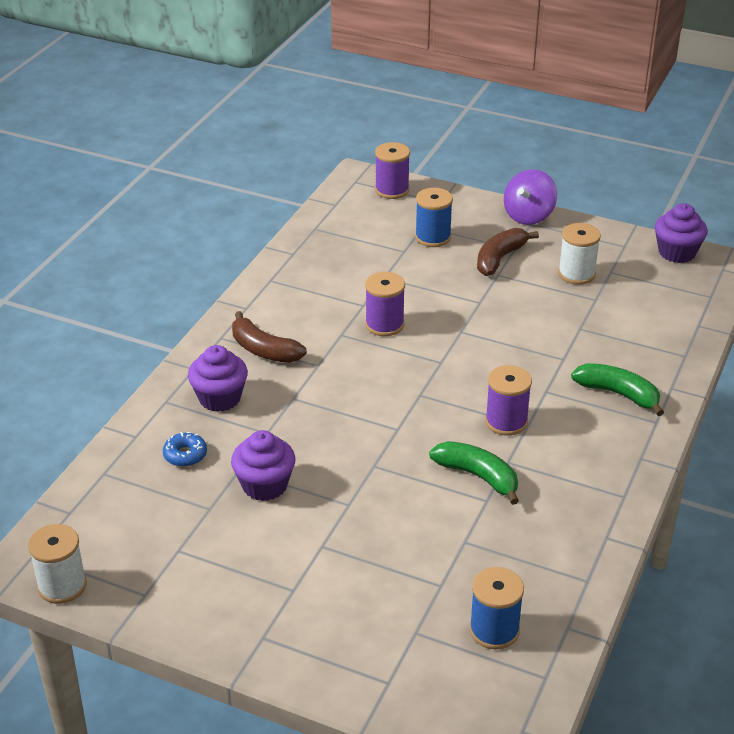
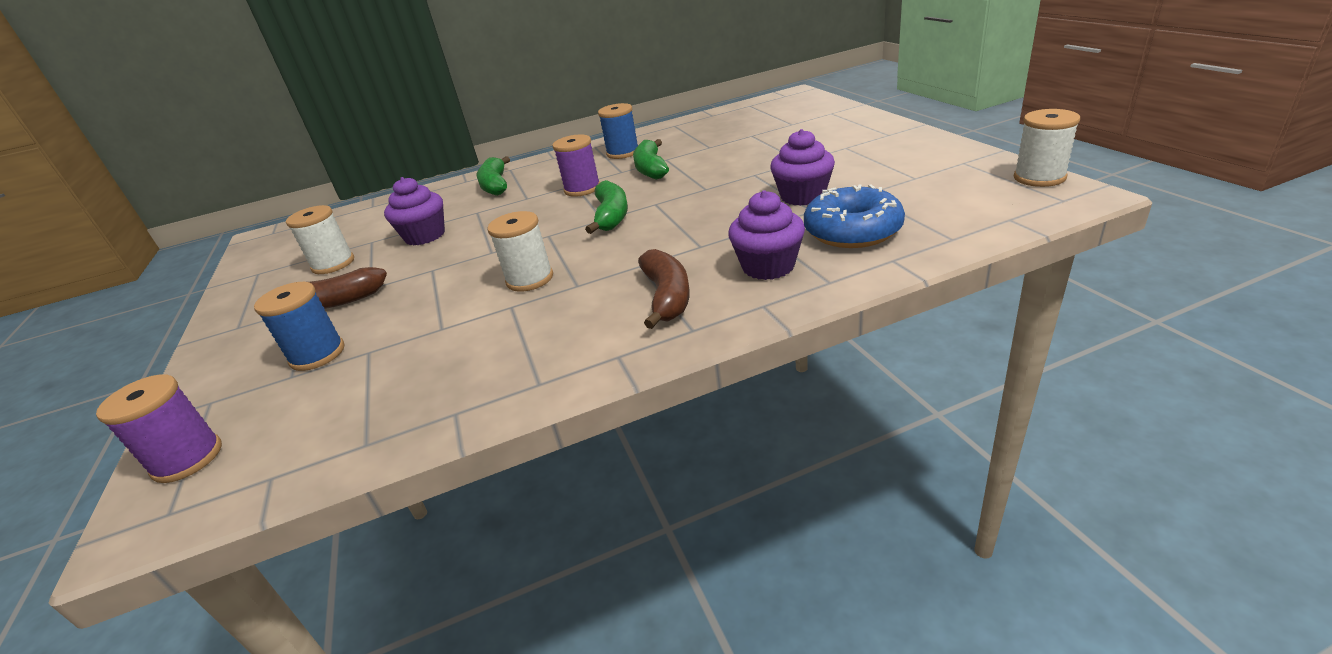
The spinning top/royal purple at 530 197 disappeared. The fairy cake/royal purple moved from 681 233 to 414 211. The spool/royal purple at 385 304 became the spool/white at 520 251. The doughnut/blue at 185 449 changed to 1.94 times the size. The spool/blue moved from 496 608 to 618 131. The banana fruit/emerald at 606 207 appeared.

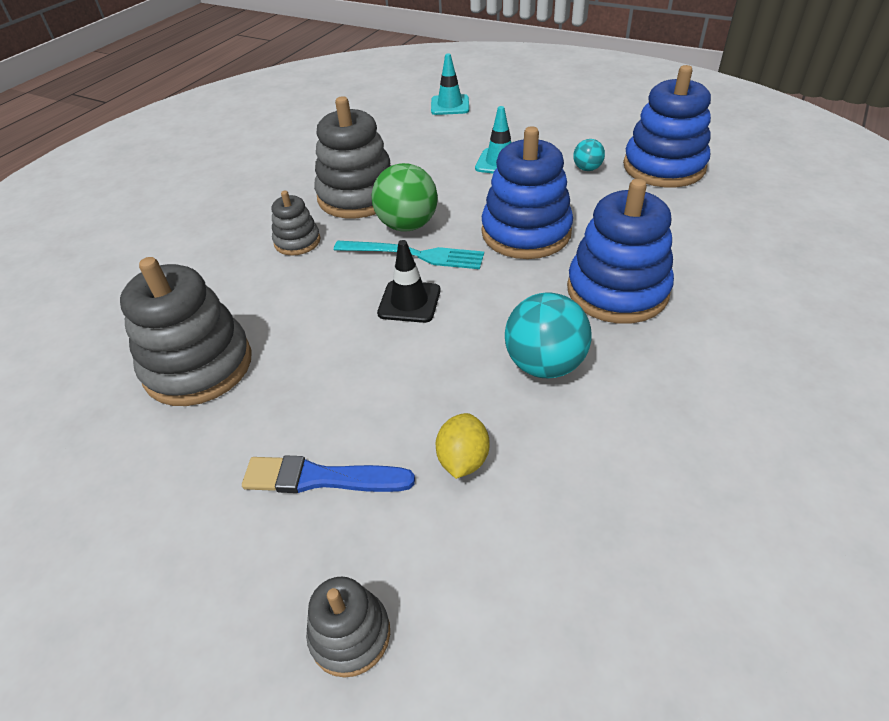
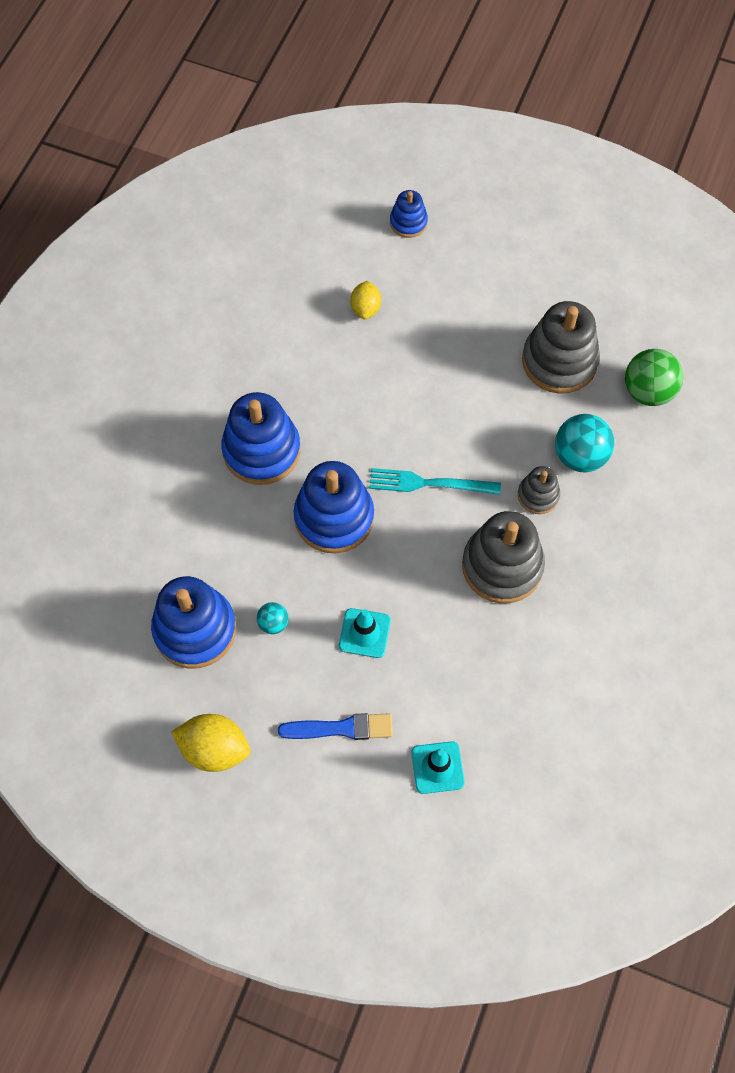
The sphere/emerald moved from 405 197 to 654 377. The safety cone/black at 409 281 disappeared. The sphere/turquoise moved from 548 335 to 584 443. The paint brush/blue moved from 328 474 to 335 726. The ring stacker/grey at 348 627 became the ring stacker/blue at 409 214. The citrus fruit/bright yellow at 210 743 appeared.

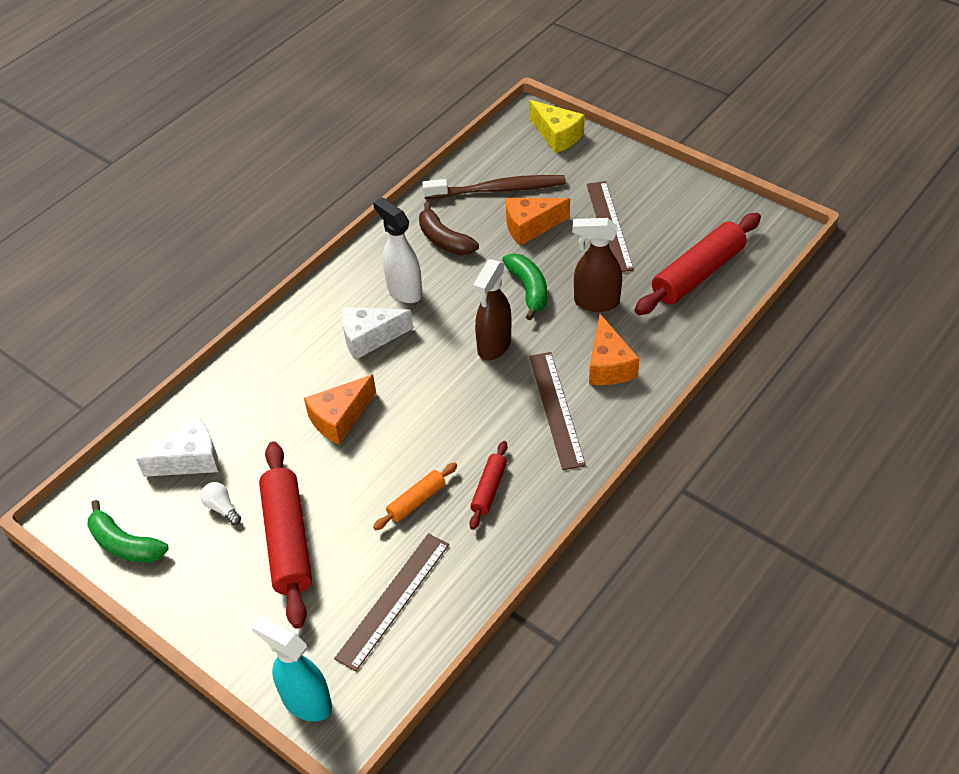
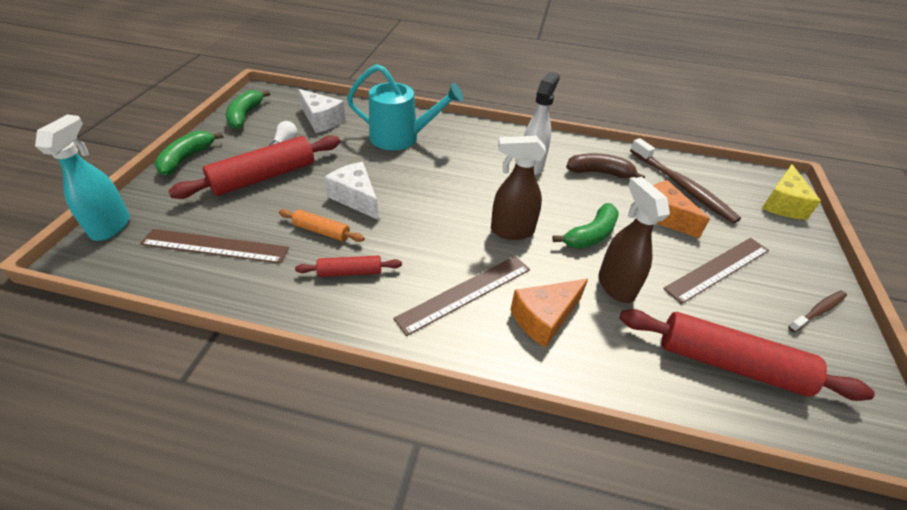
The banana fruit/brown at 449 228 turned 75 degrees clockwise. The cheese wedge/white moved from 377 333 to 351 191. The cheese wedge/orange at 340 410 disappeared. The watering pot/turquoise at 405 107 appeared. The banana fruit/emerald at 189 153 appeared. The dental brush/brown at 817 311 appeared.

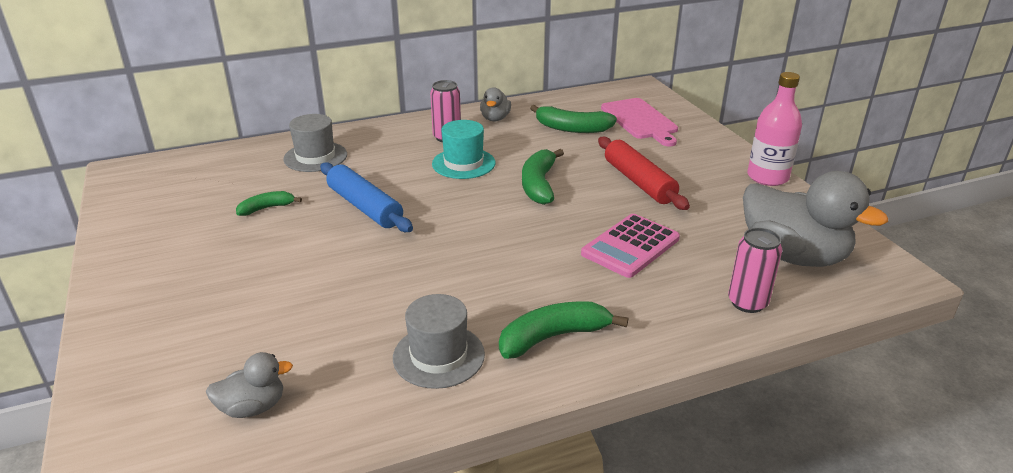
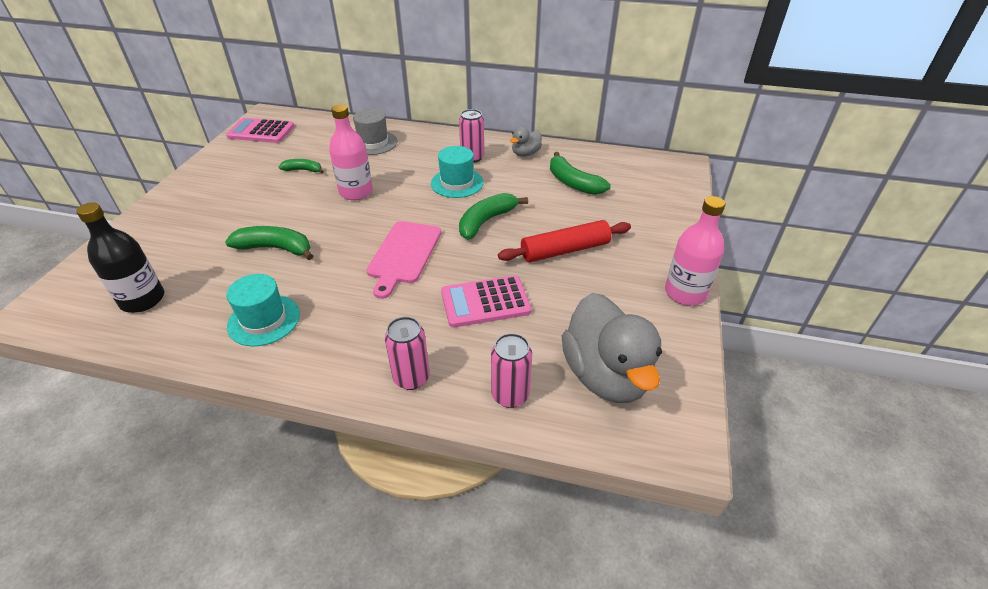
The chopping board/rosy moved from 639 122 to 403 260. The pastry roller/crimson at 644 173 turned 60 degrees clockwise. The pastry roller/blue at 366 197 was replaced by the flask/rosy at 351 152. The hat/grey at 439 341 became the hat/turquoise at 263 310. The banana fruit/emerald moved from 563 330 to 269 243. The rubber duck/grey at 249 385 was replaced by the flask/black at 120 257. The pocket calculator/rosy at 260 130 appeared. The can/rosy at 407 353 appeared.

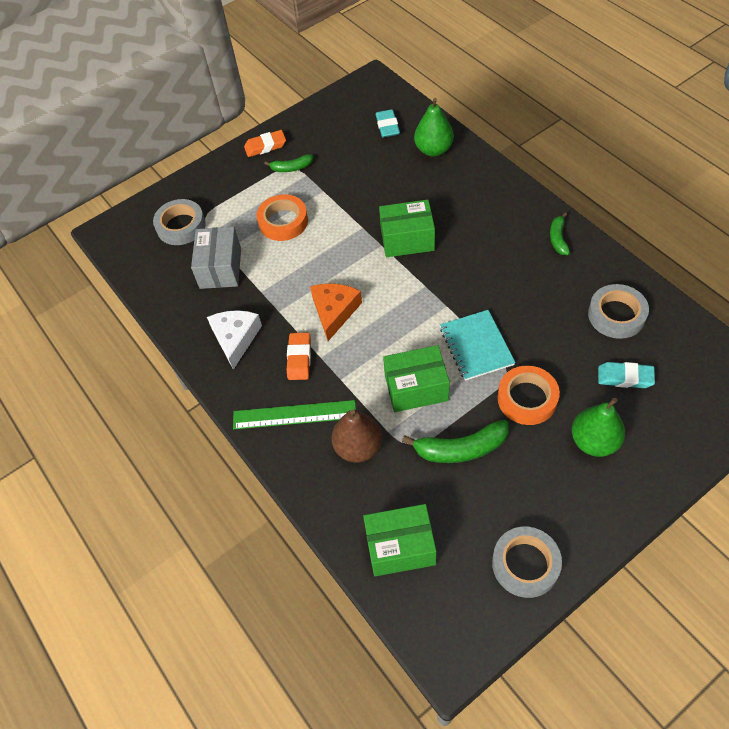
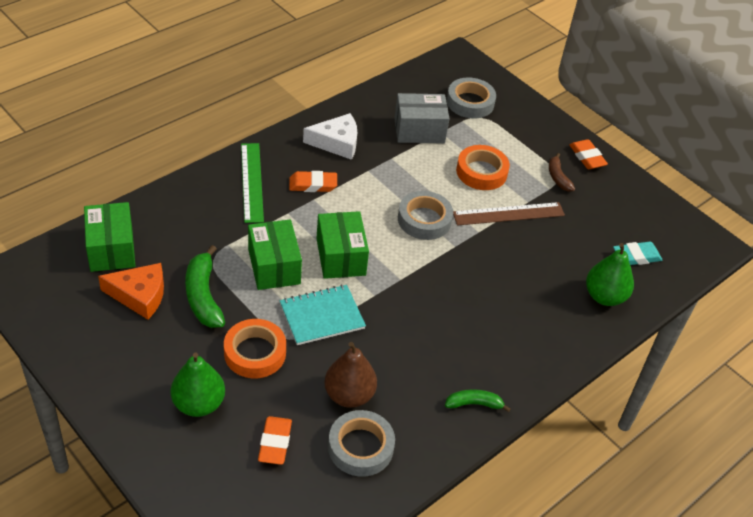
The banana fruit/emerald at 288 163 became the banana fruit/brown at 562 172. The package/emerald moved from 407 228 to 342 245. The cheese wedge/orange moved from 336 312 to 131 291. The eraser/turquoise at 626 375 became the eraser/orange at 275 440. The toy pear/brown moved from 357 436 to 350 375. The roll of tape/grey moved from 527 562 to 425 215. The ruler/brown at 509 214 appeared.

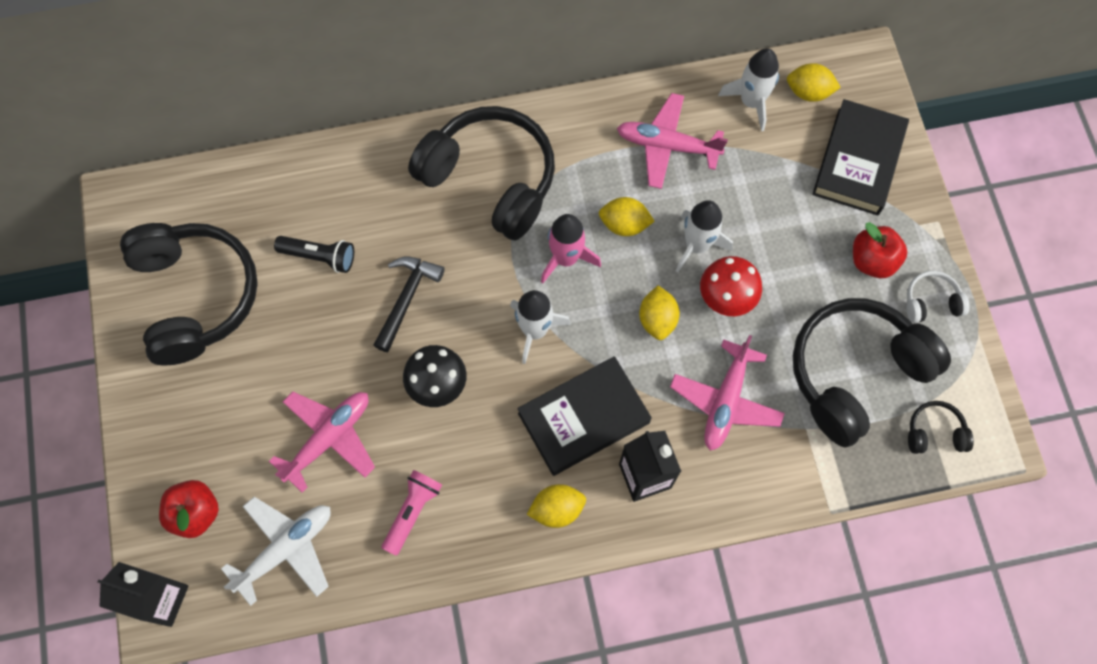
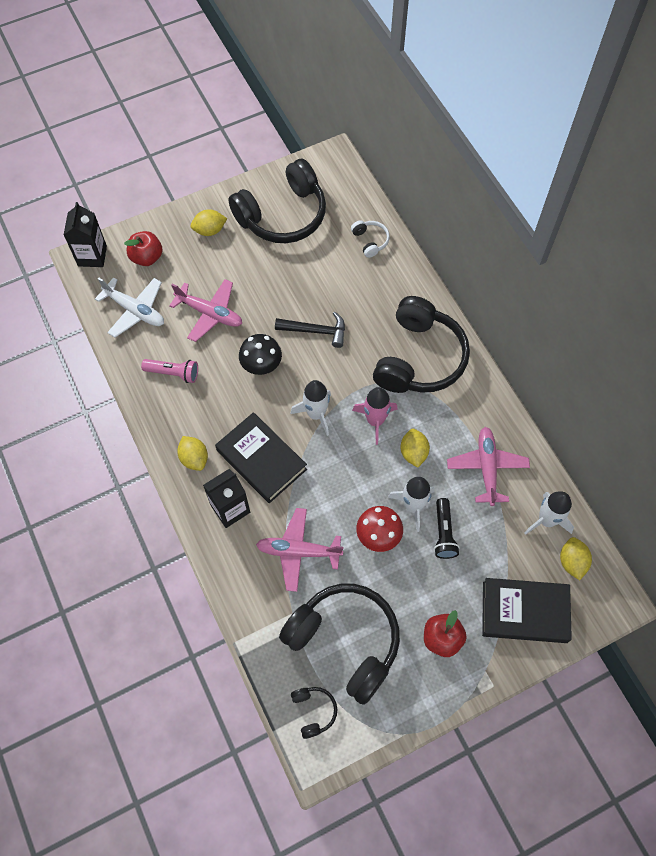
The flashlight/black moved from 314 254 to 447 528. The headphones/white moved from 938 297 to 370 239. The citrus fruit/bright yellow moved from 659 312 to 209 222.

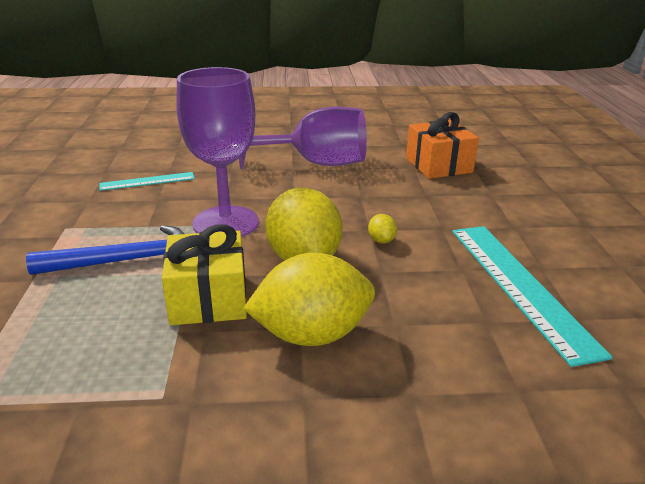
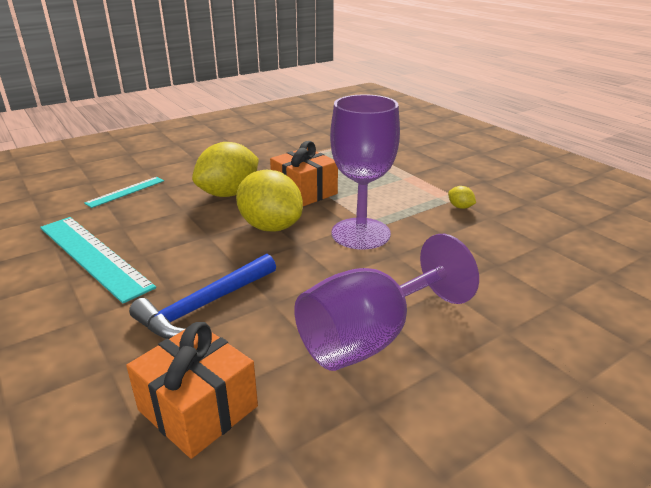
The ruler/turquoise moved from 147 181 to 124 192. The citrus fruit/bright yellow moved from 382 229 to 462 197. The gift/bright yellow at 204 274 became the gift/orange at 304 173. The claw hammer/blue moved from 105 250 to 202 296.

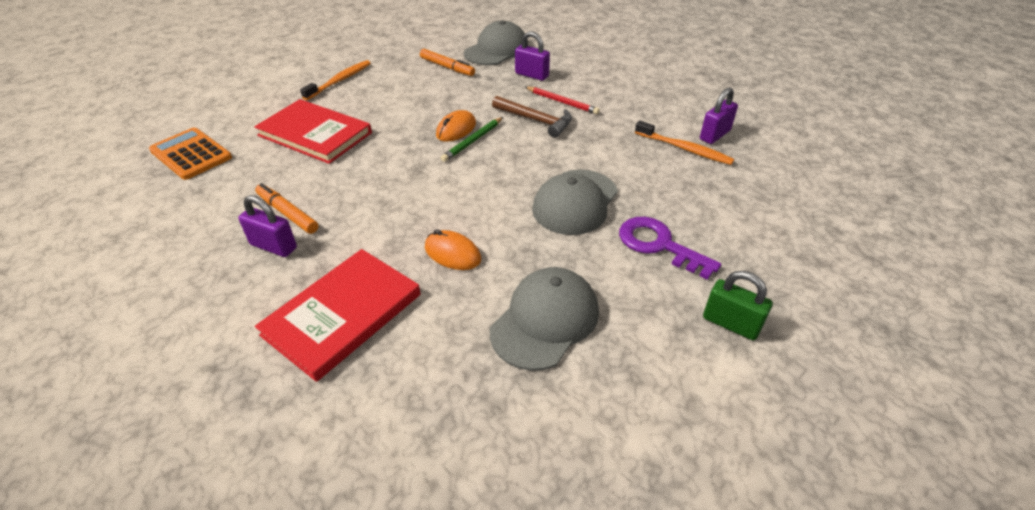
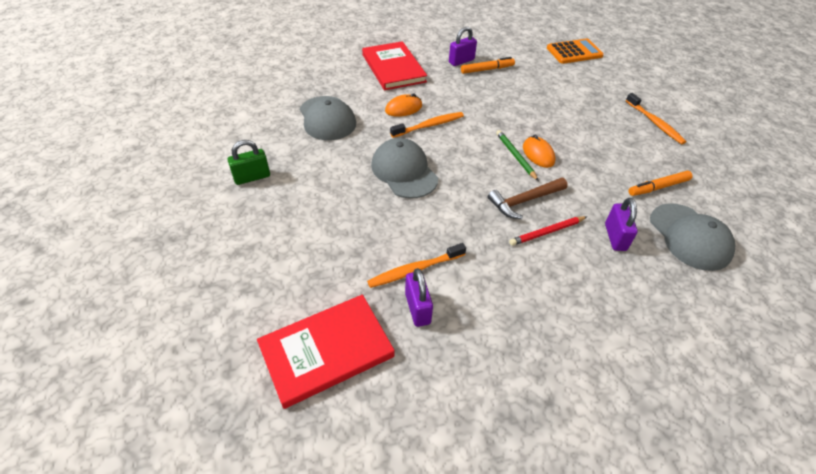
The lock/royal purple at 532 56 turned 60 degrees counterclockwise. The book/crimson moved from 313 131 to 326 351. The latchkey/royal purple at 670 248 disappeared. The dental brush/orange at 427 125 appeared.

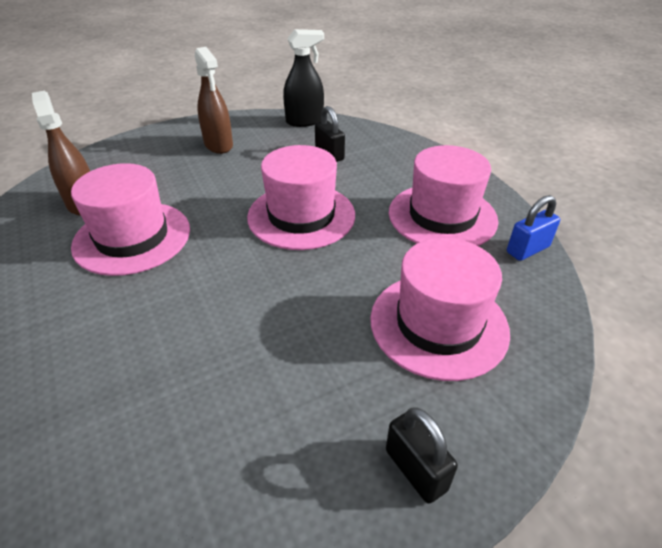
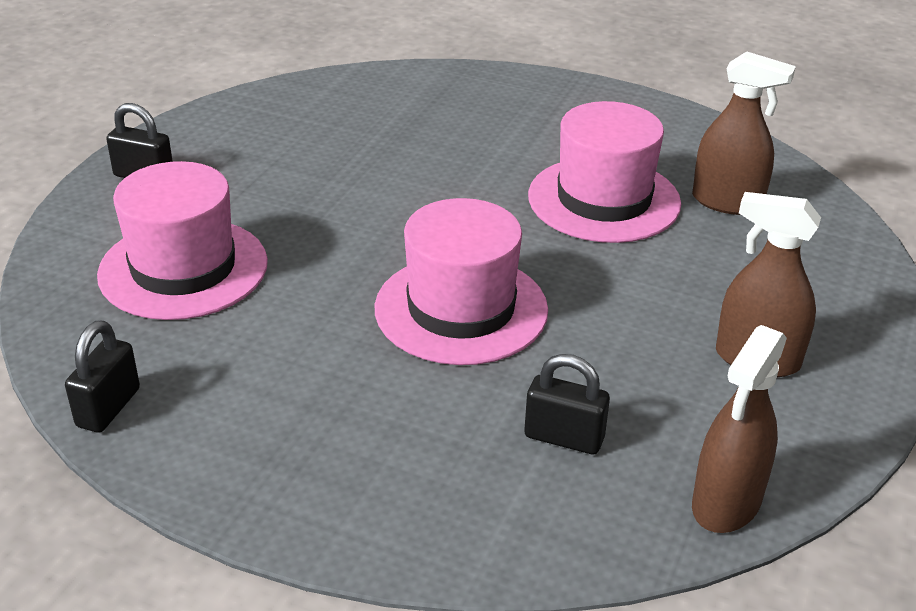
The spray bottle/black at 303 78 became the spray bottle/brown at 739 429. The hat/rosy at 443 195 disappeared. The lock/blue at 533 228 became the lock/black at 102 376.

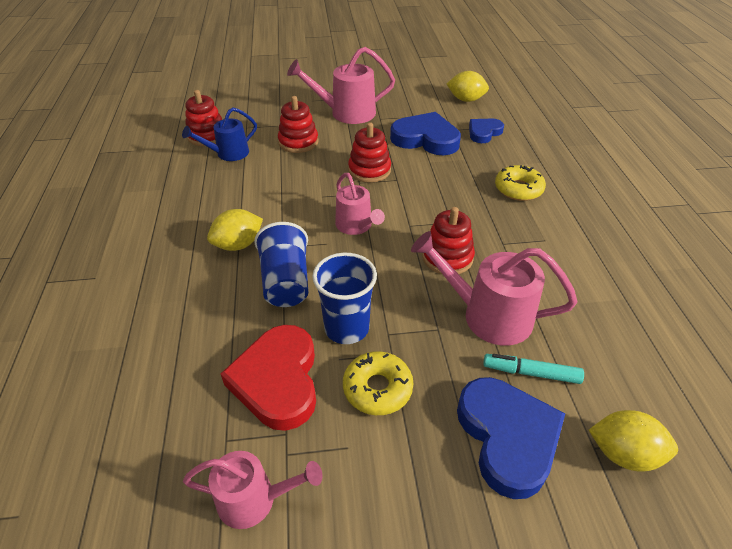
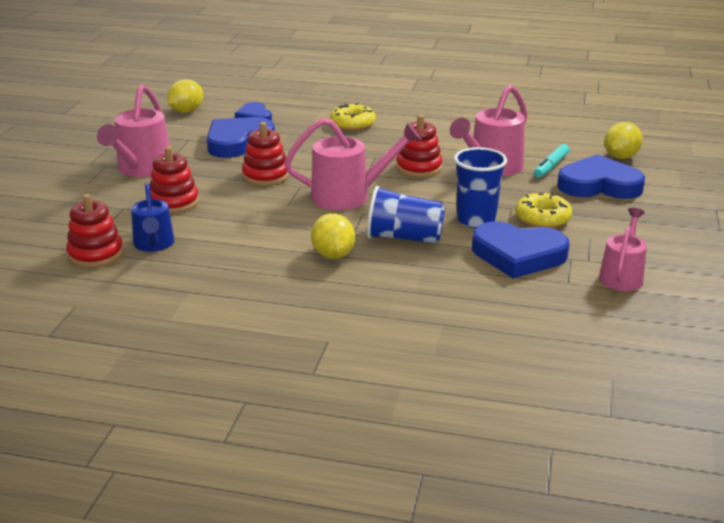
The watering pot/rosy at 360 204 changed to 1.54 times the size. The heart/crimson at 268 378 became the heart/blue at 521 249.

